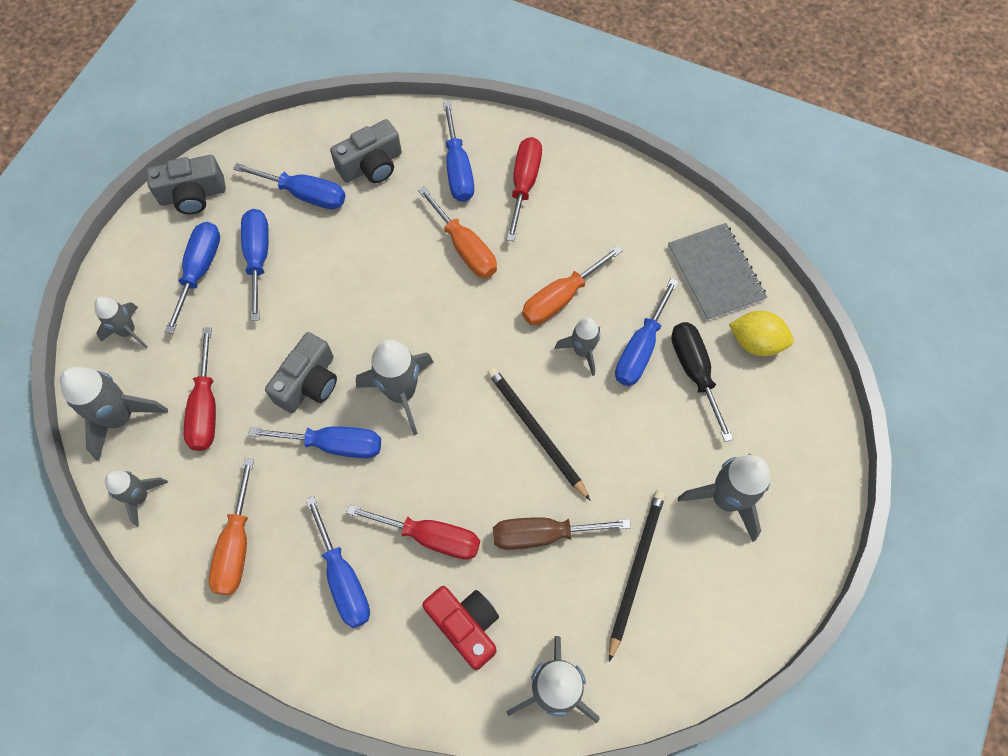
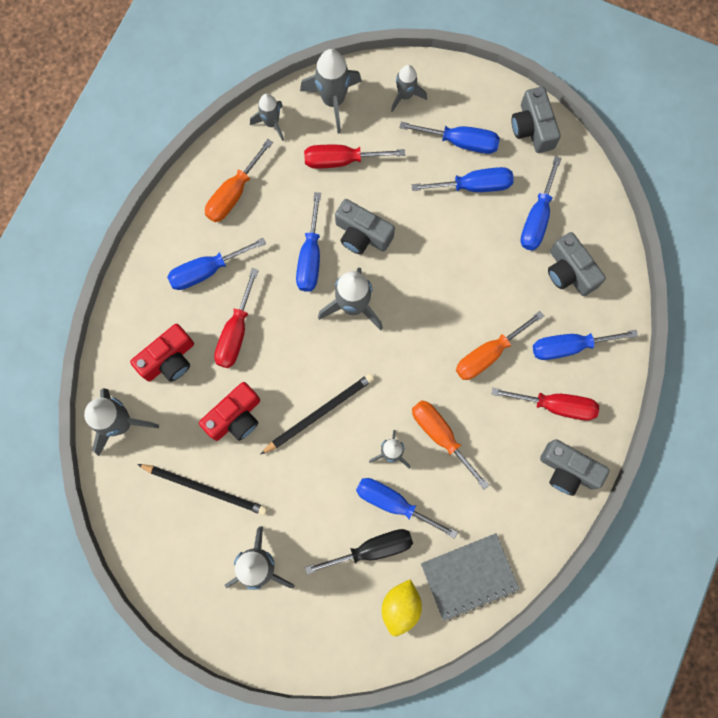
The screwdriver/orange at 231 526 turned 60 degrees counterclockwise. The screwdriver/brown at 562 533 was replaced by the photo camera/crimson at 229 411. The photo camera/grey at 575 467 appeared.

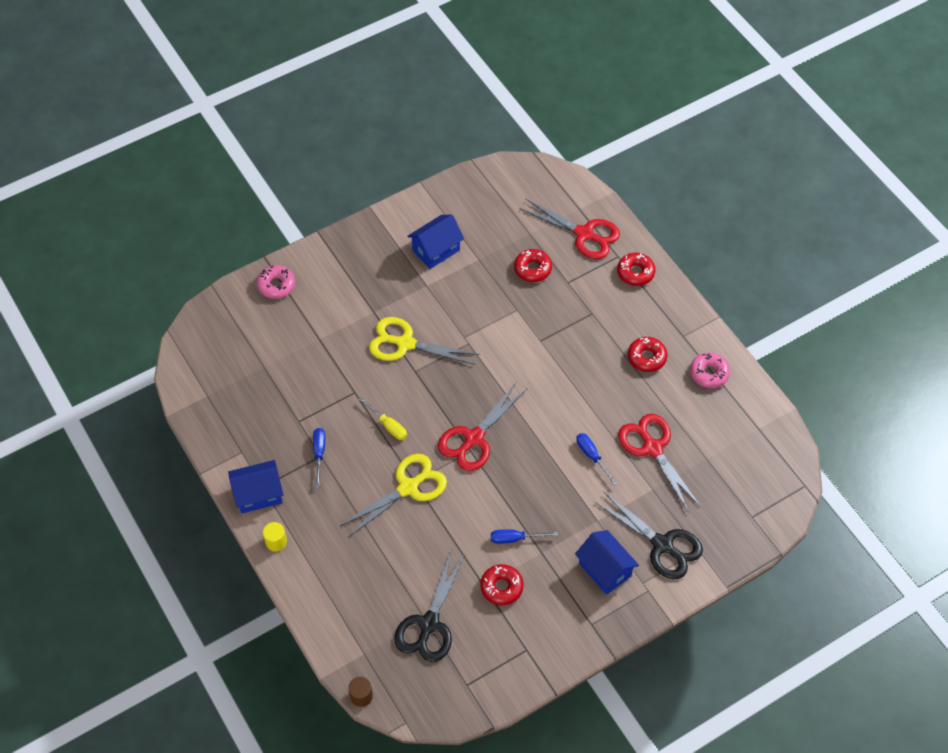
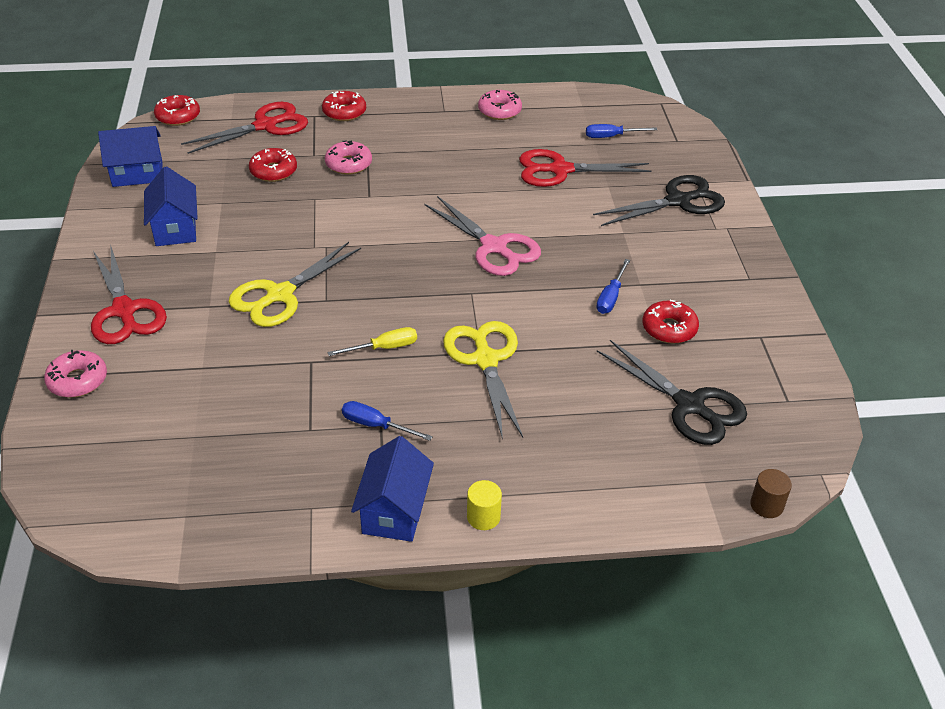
The doughnut/crimson moved from 647 354 to 177 110. The pair of scissors/crimson moved from 482 427 to 129 295. The screwdriver/blue moved from 596 459 to 621 131. The cottage/blue moved from 607 562 to 130 156. The doughnut/rosy at 348 157 appeared. The pair of scissors/rosy at 482 236 appeared.

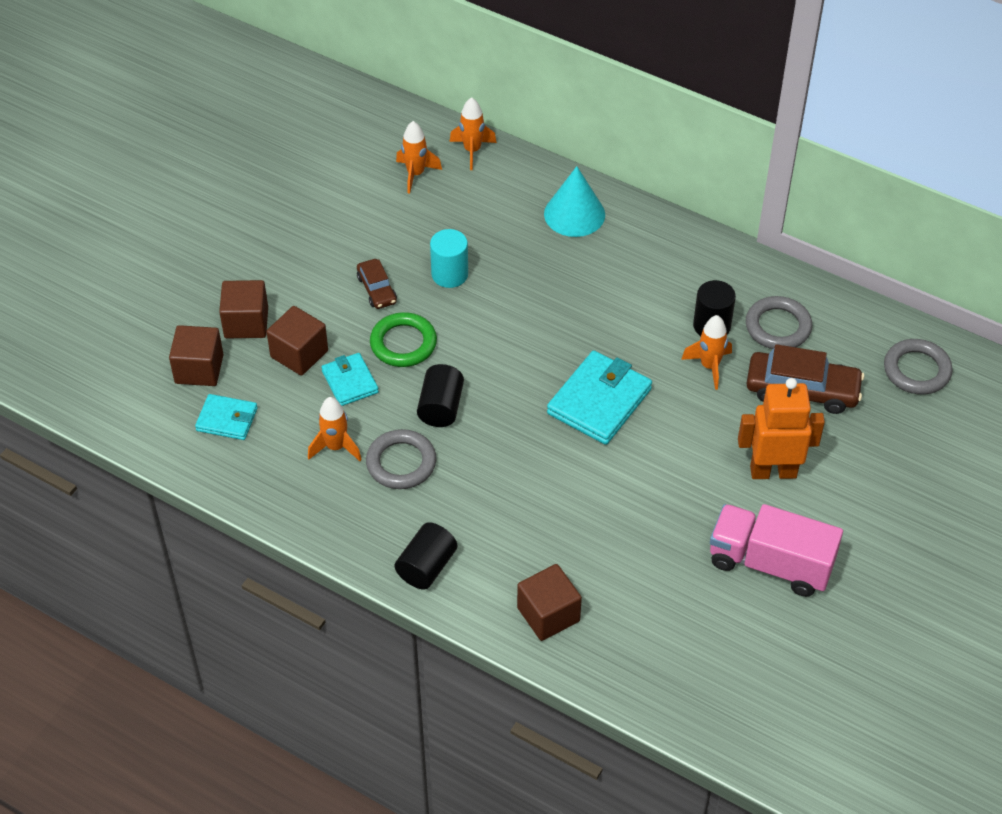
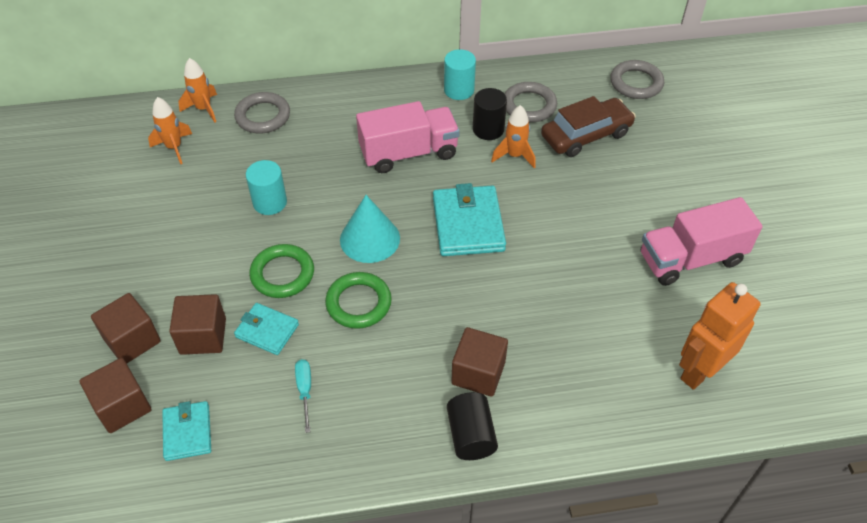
The cone/turquoise moved from 574 201 to 370 229. The toy car/brown at 377 284 disappeared. The cylinder/black at 440 395 was replaced by the torus/emerald at 358 300. The robot/orange moved from 781 428 to 719 336. The wallet/turquoise at 226 417 turned 75 degrees counterclockwise. The spaceship/orange at 335 429 was replaced by the screwdriver/turquoise at 303 396. The torus/grey moved from 401 459 to 262 112. The block/brown moved from 549 602 to 479 362. The cylinder/turquoise at 460 74 appeared. The toy truck/rosy at 408 137 appeared.

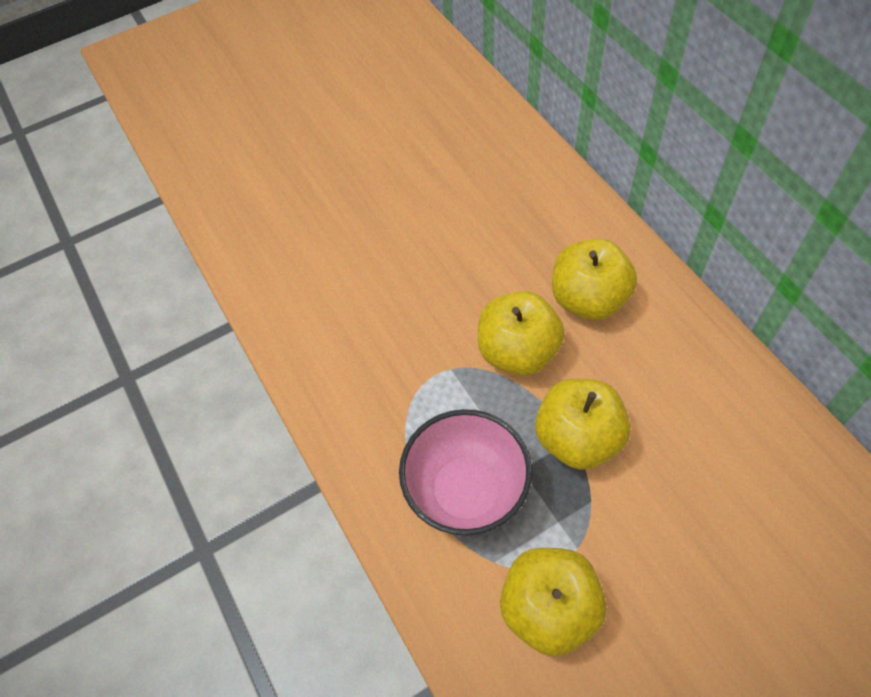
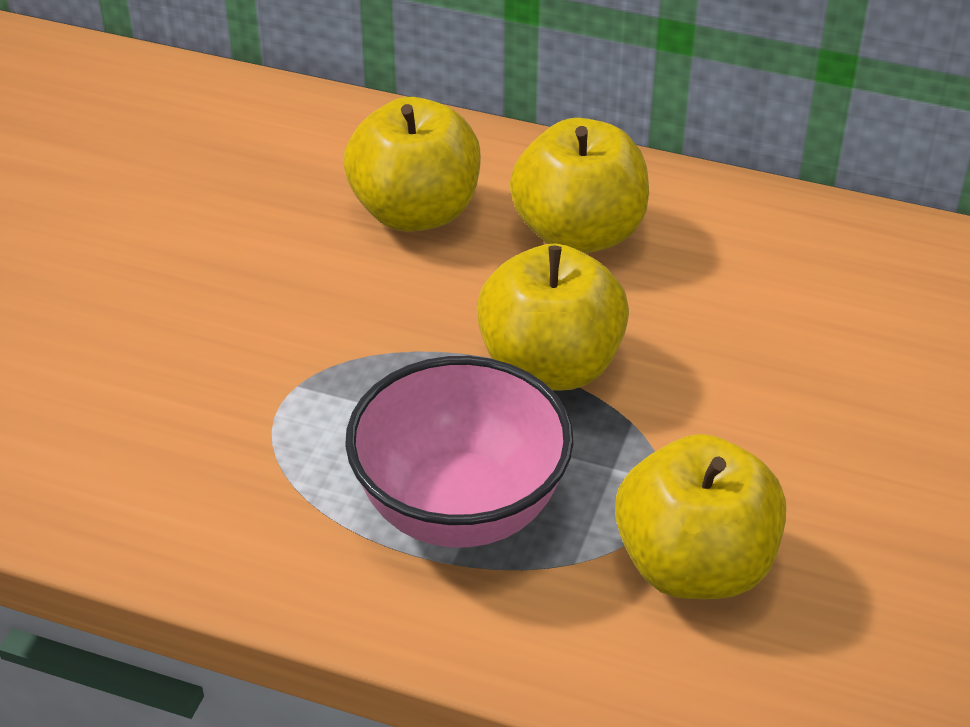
The toy apple/bright yellow moved from 521 333 to 579 186.

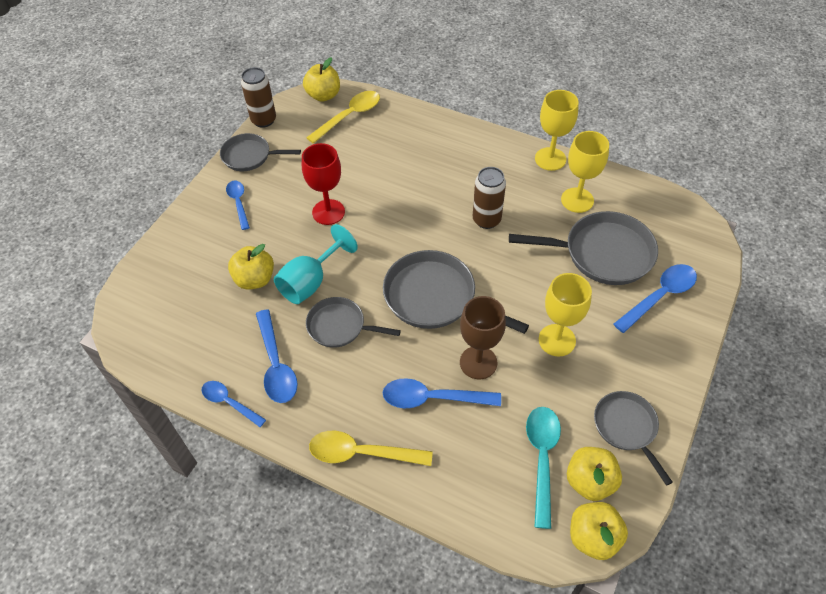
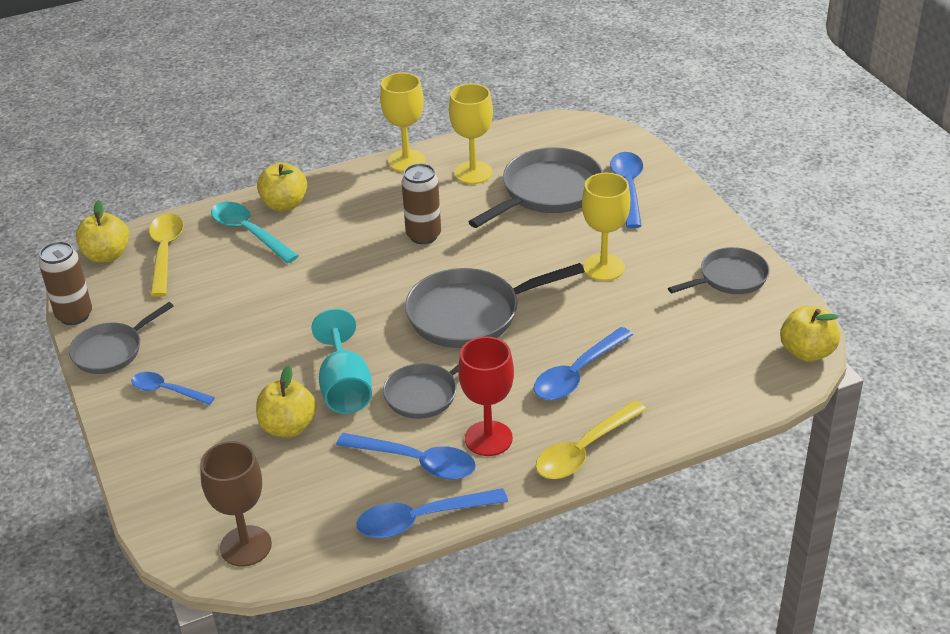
The chalice/crimson moved from 323 184 to 486 396. The chalice/brown moved from 483 337 to 236 504. The spoon/blue at 233 404 changed to 1.53 times the size. The frying pan/grey at 633 438 turned 135 degrees clockwise. The spoon/turquoise moved from 543 468 to 255 232. The toy apple/bright yellow moved from 594 474 to 282 186.

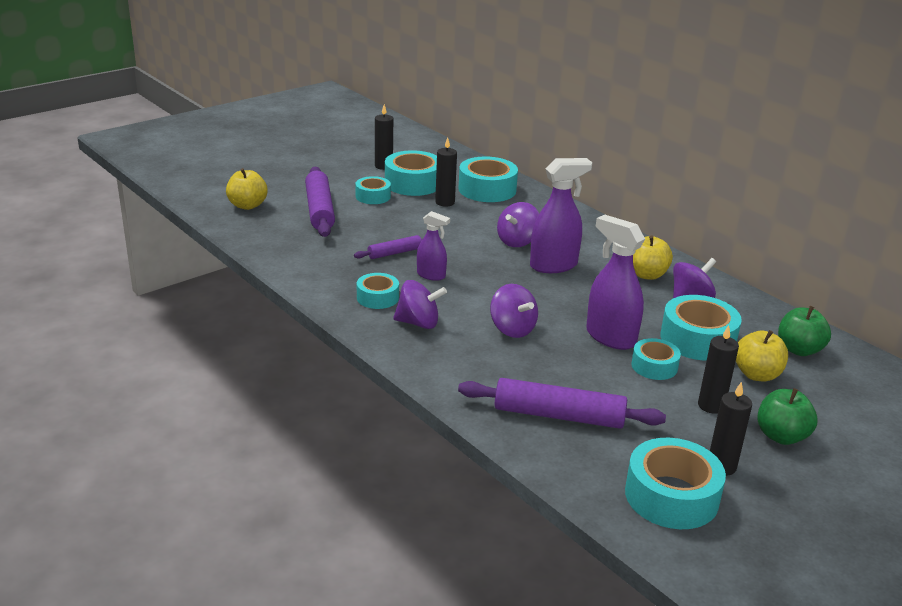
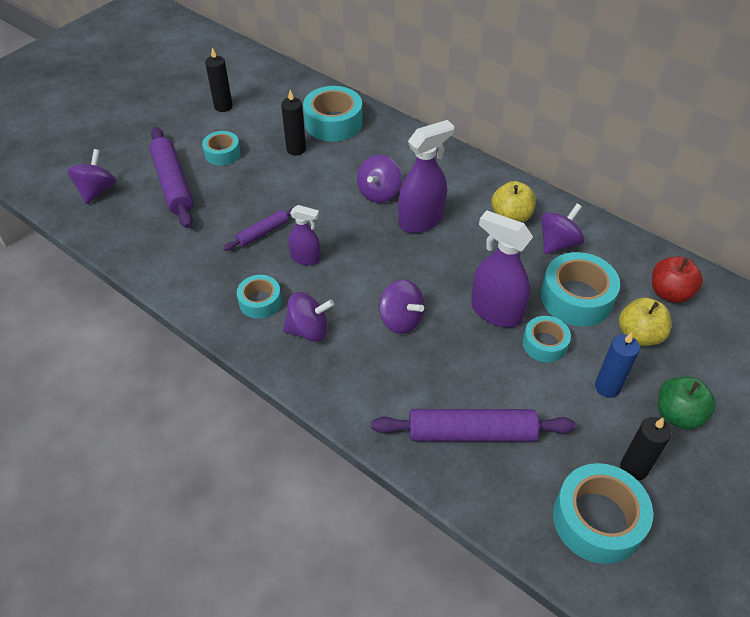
The roll of tape/turquoise at 411 173 disappeared. The toy apple/bright yellow at 246 189 was replaced by the spinning top/royal purple at 91 176. The toy apple/emerald at 804 331 became the toy apple/crimson at 677 280. The pillar candle/black at 718 369 became the pillar candle/blue at 617 365.

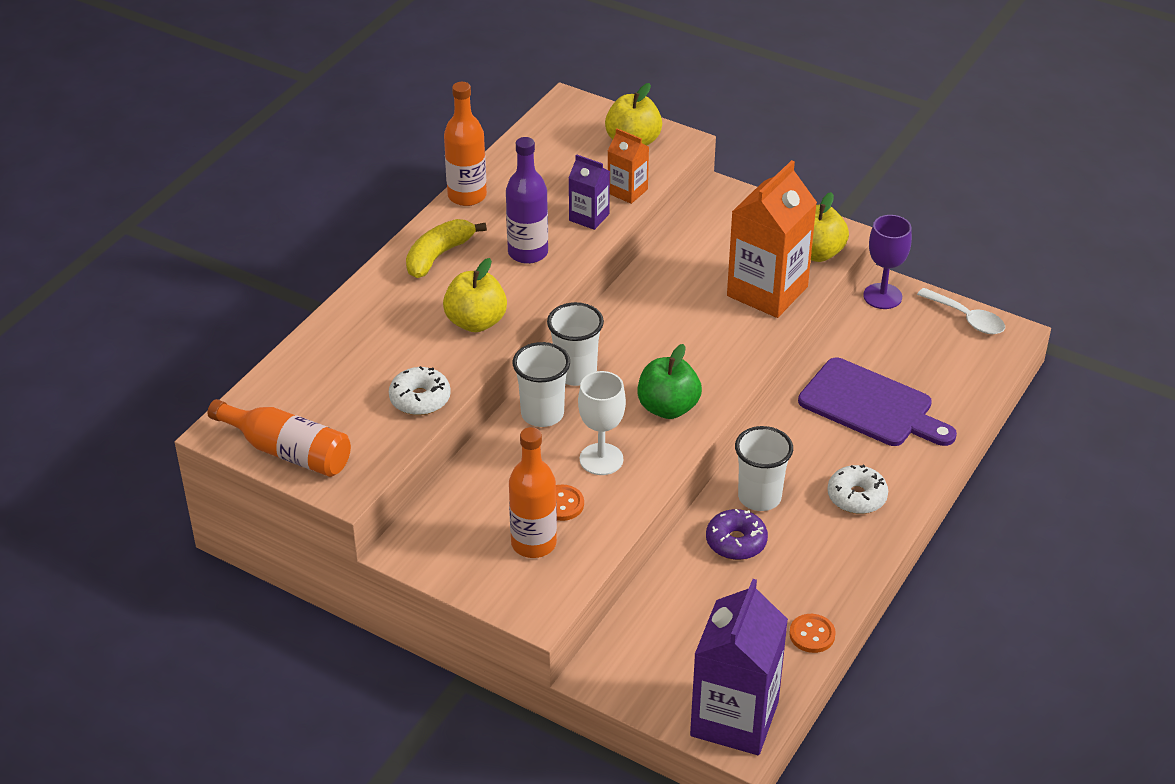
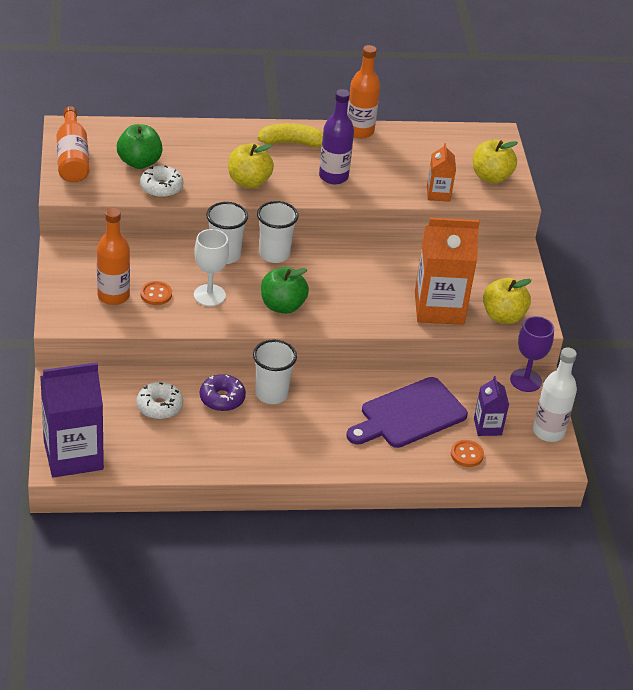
The juice carton/royal purple moved from 589 192 to 491 406. The spoon/white at 961 311 was replaced by the flask/white at 555 394. The chopping board/royal purple at 877 402 turned 60 degrees clockwise. The doughnut/white moved from 857 489 to 160 400. The shirt button/orange moved from 812 633 to 467 453. The toy apple/emerald at 140 146 appeared.

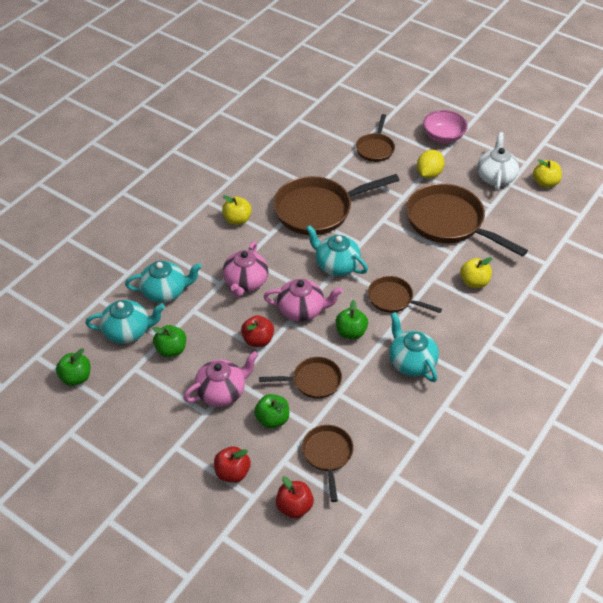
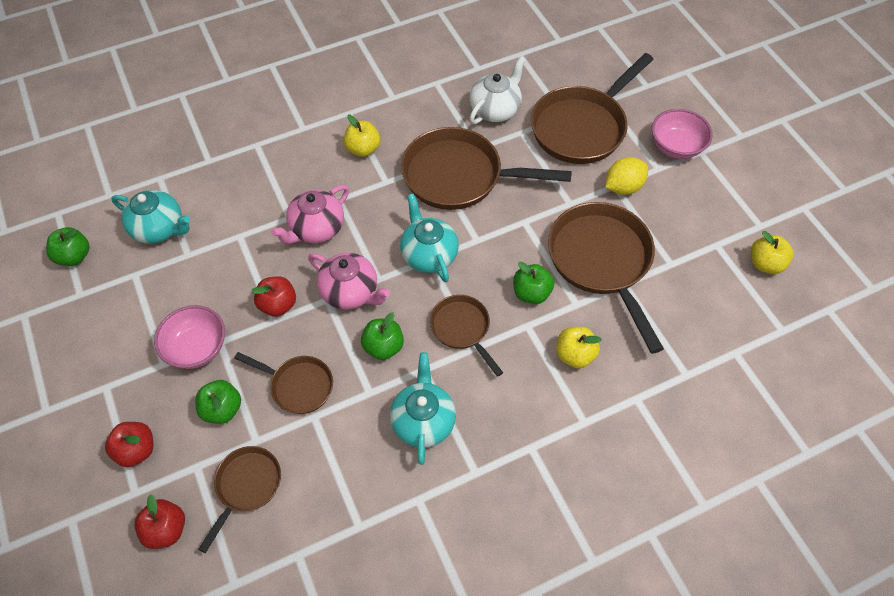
The frying pan/brown at 375 138 changed to 1.85 times the size. The china teapot/white moved from 498 161 to 497 90. The china teapot/turquoise at 163 282 disappeared. The toy apple/emerald moved from 169 341 to 533 283. The china teapot/rosy at 220 379 was replaced by the serving bowl/rosy at 189 337.

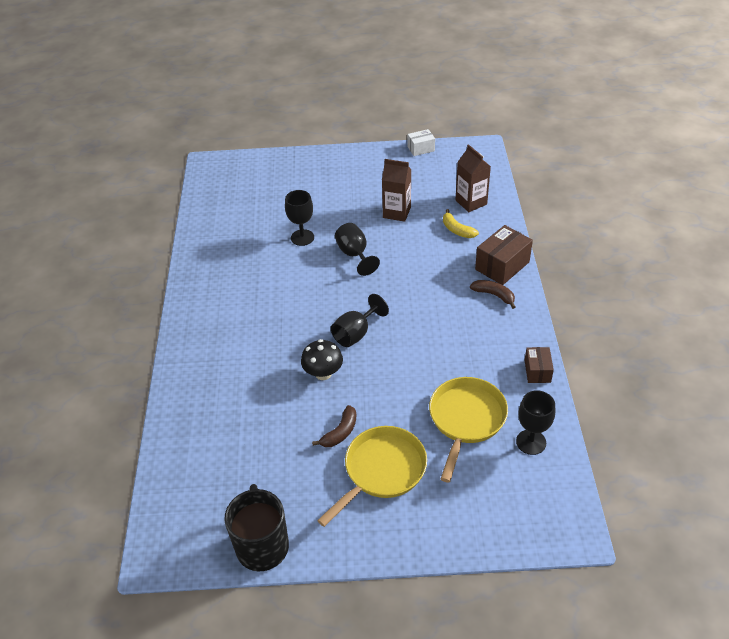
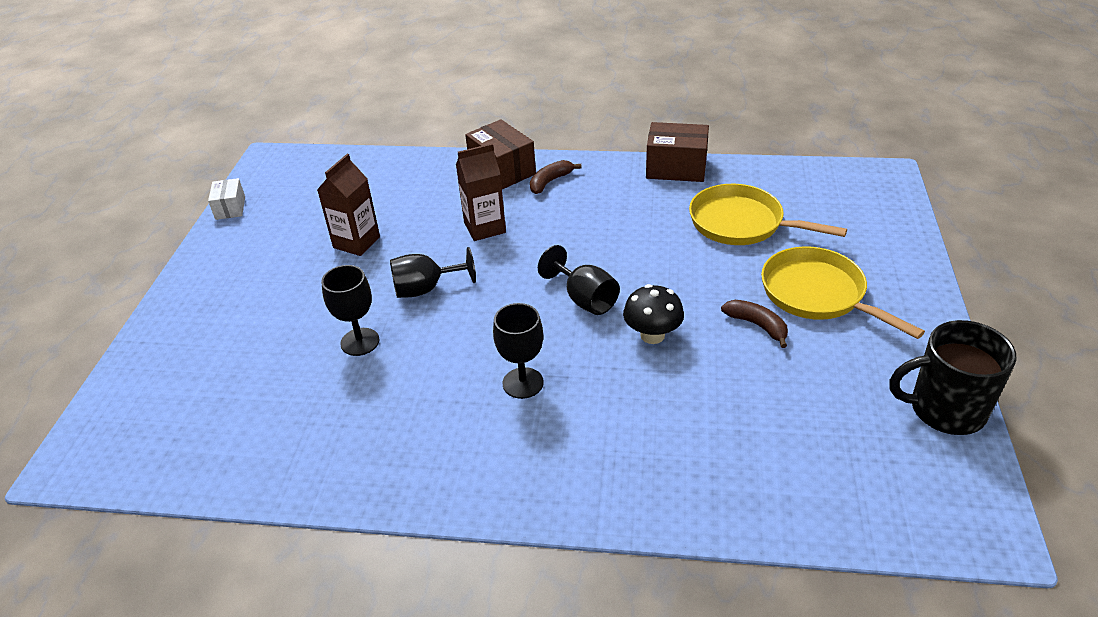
The juice carton/brown moved from 473 178 to 481 192. The banana fruit/bright yellow at 461 223 disappeared. The package/brown at 539 365 changed to 1.69 times the size. The chalice/black moved from 535 422 to 518 351.

